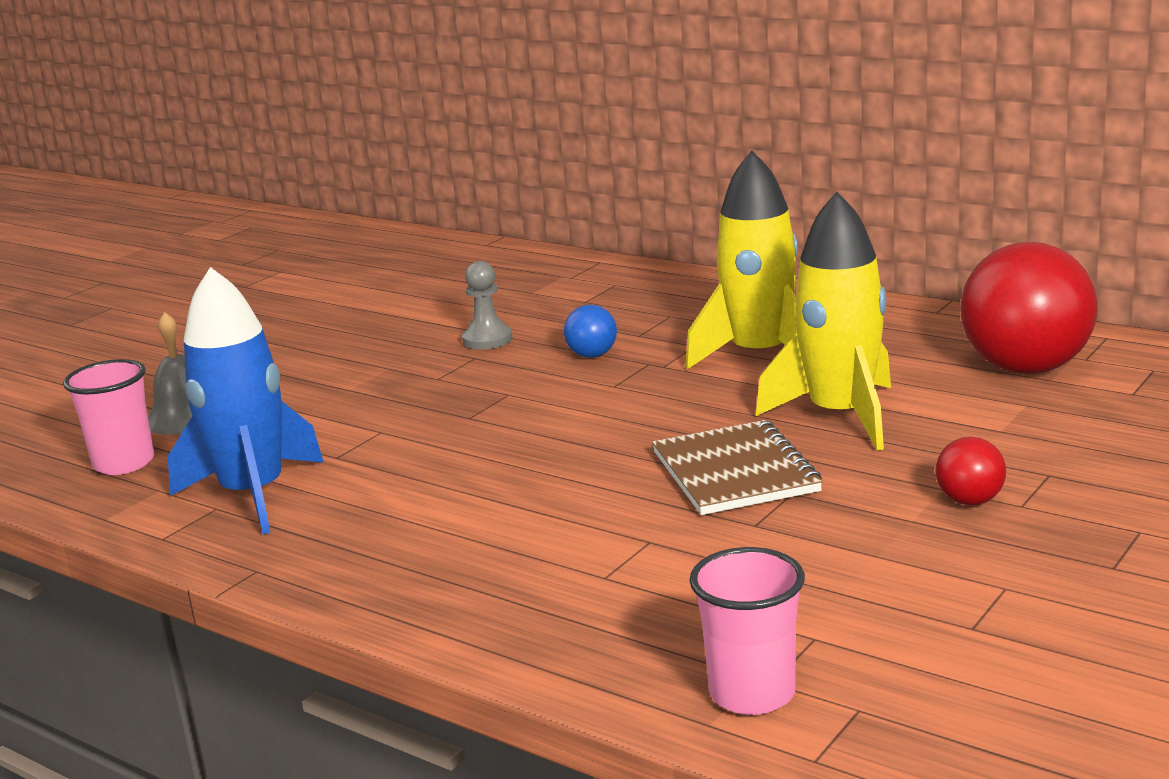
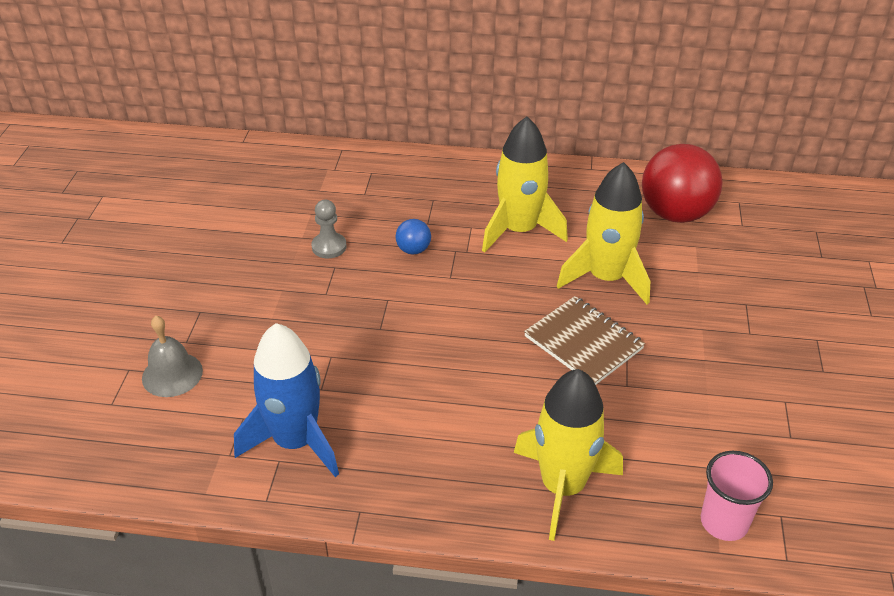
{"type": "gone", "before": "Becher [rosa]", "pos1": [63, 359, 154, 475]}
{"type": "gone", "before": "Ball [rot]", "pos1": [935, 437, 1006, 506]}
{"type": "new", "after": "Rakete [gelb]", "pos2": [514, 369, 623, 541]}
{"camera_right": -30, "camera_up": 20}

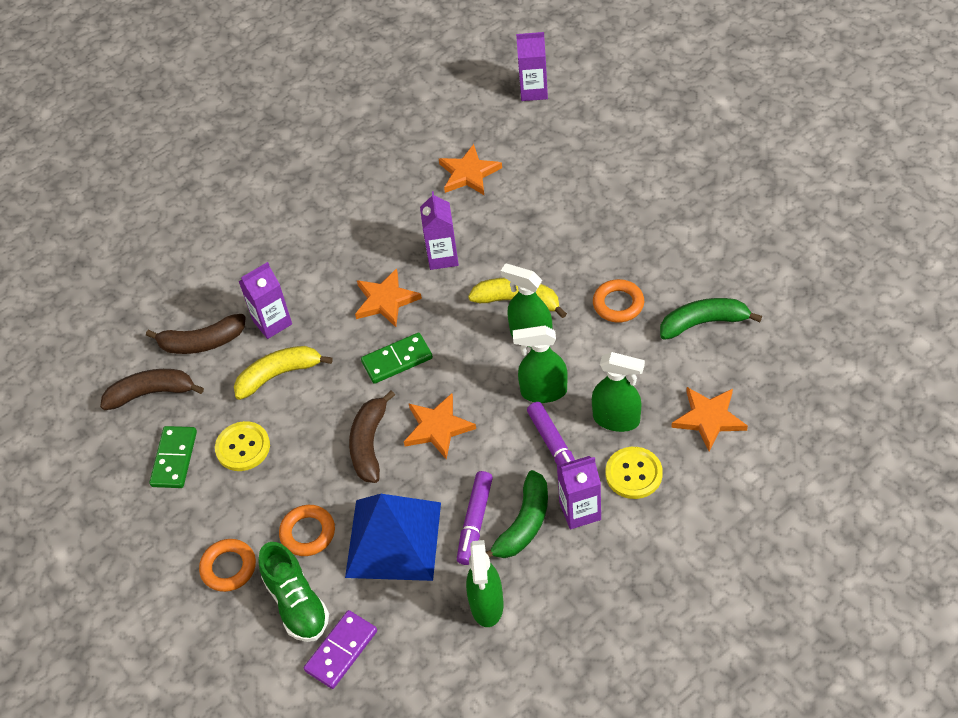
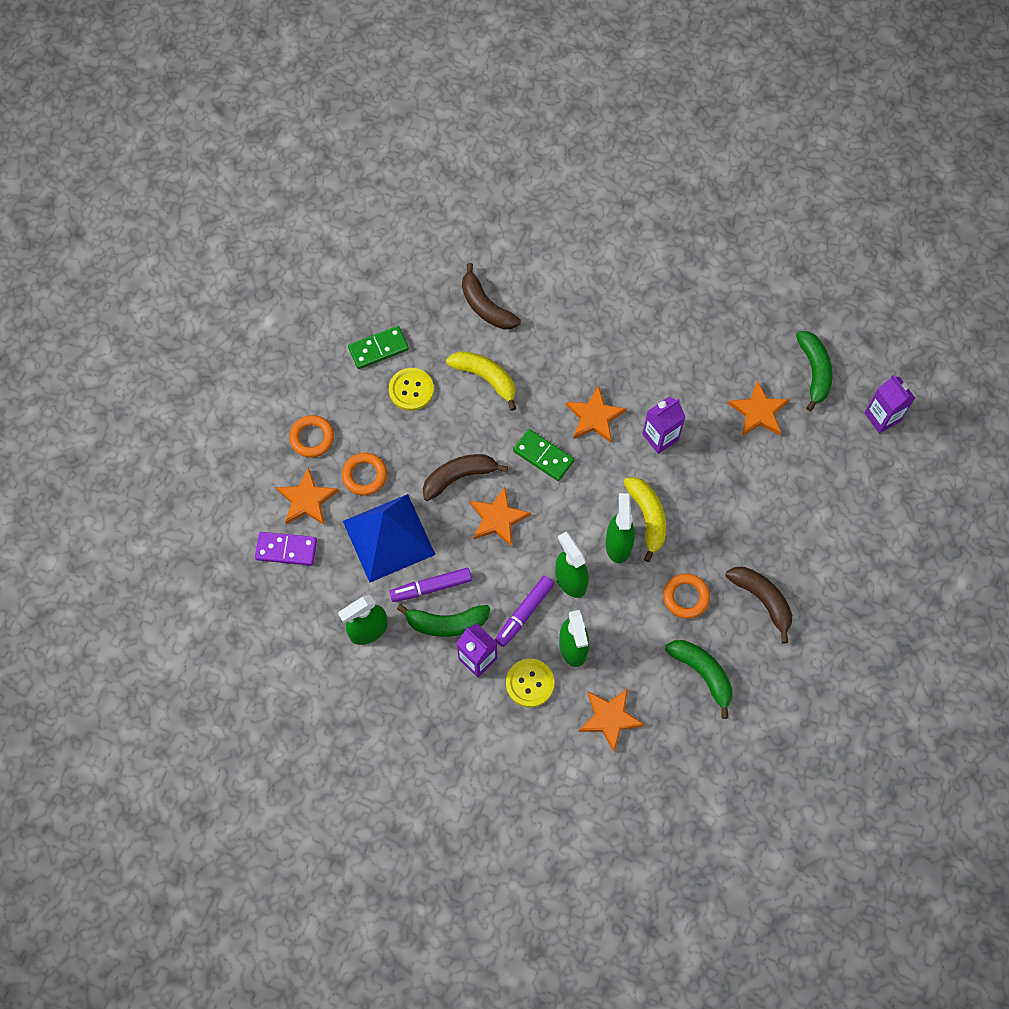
{"type": "gone", "before": "Getränkekarton [lila]", "pos1": [238, 262, 292, 339]}
{"type": "new", "after": "Banane [grün]", "pos2": [796, 331, 832, 411]}
{"type": "shifted", "before": "Banane [braun]", "pos1": [100, 369, 204, 410], "pos2": [726, 567, 792, 643]}
{"type": "swapped", "before": "Schuh [grün]", "after": "Stern [orange]", "pos1": [258, 542, 329, 642], "pos2": [276, 467, 339, 525]}
{"camera_right": 55, "camera_up": 15}

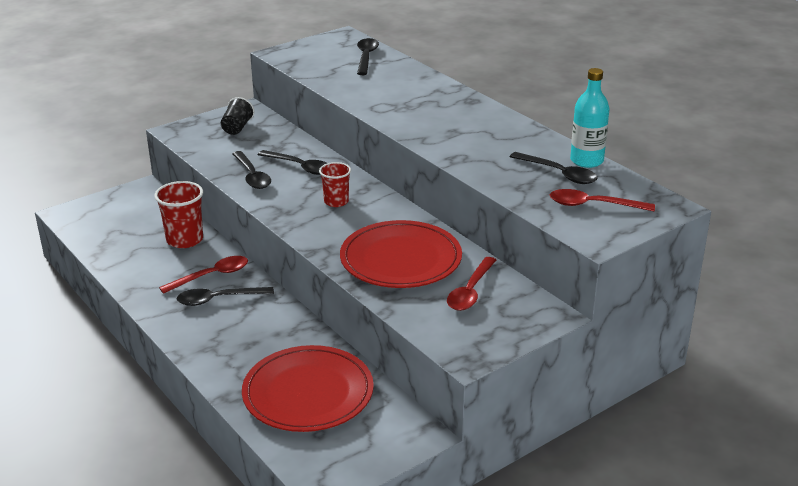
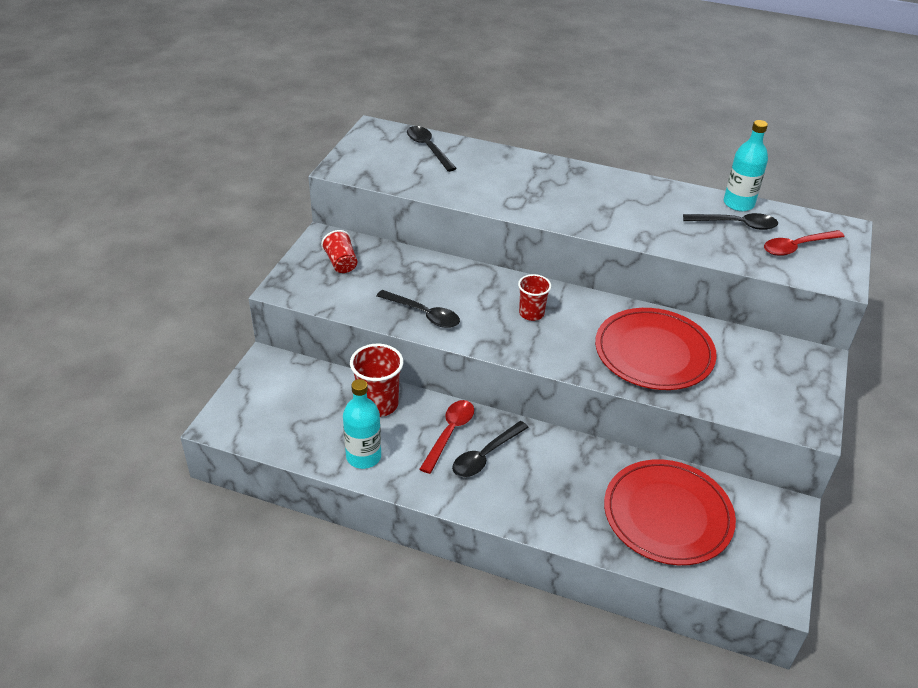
{"type": "gone", "before": "Löffel [schwarz]", "pos1": [258, 150, 327, 175]}
{"type": "gone", "before": "Löffel [rot]", "pos1": [447, 257, 496, 311]}
{"type": "new", "after": "Flasche [türkis]", "pos2": [343, 379, 381, 469]}
{"type": "repainted", "before": "Becher [schwarz]", "after": "Becher [rot]", "pos1": [221, 97, 254, 135], "pos2": [321, 230, 357, 273]}
{"camera_right": -35, "camera_up": 10}

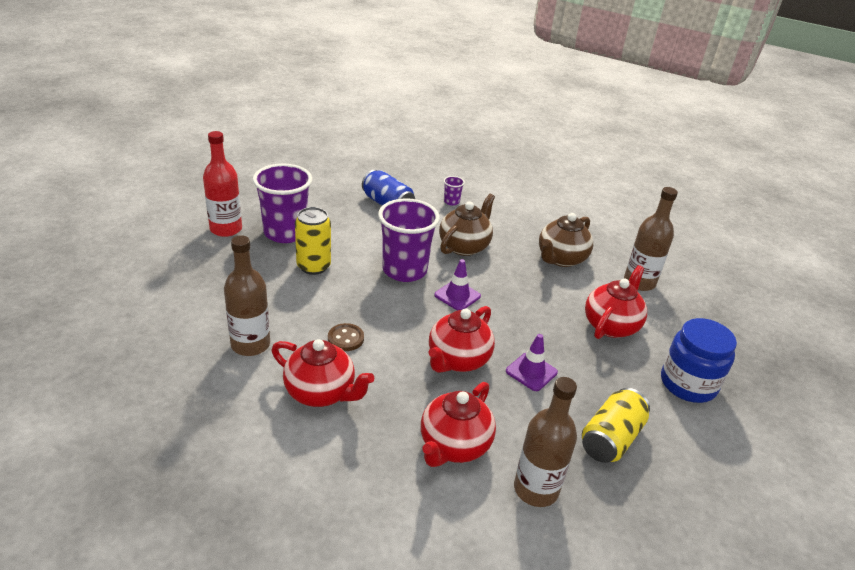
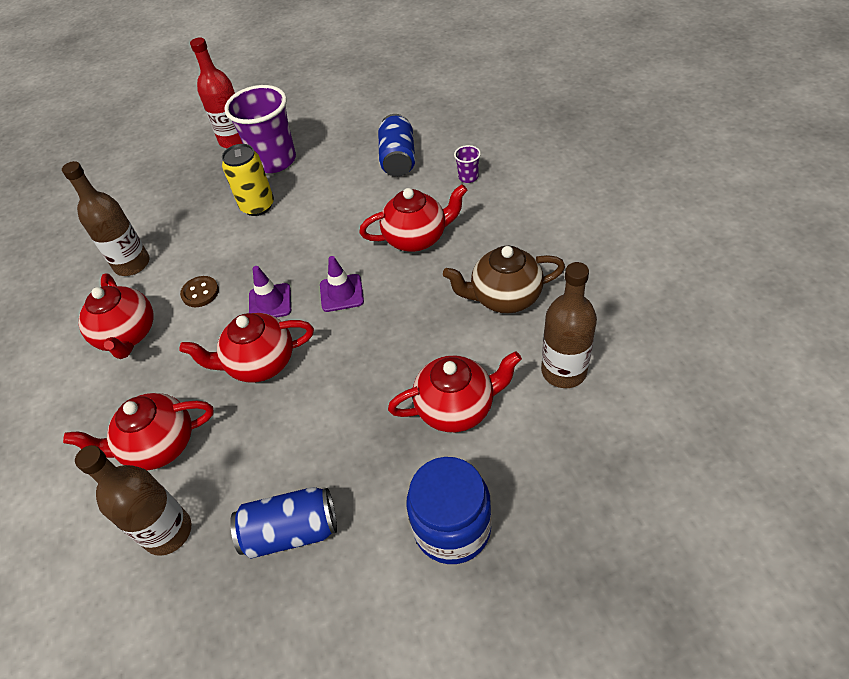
{"type": "gone", "before": "Becher [lila]", "pos1": [378, 198, 440, 282]}
{"type": "shifted", "before": "Leitkegel [lila]", "pos1": [506, 334, 558, 391], "pos2": [249, 266, 291, 317]}
{"type": "repainted", "before": "Teekanne [braun]", "after": "Teekanne [rot]", "pos1": [439, 194, 495, 256], "pos2": [359, 184, 467, 252]}
{"type": "repainted", "before": "Dose [gelb]", "after": "Dose [blau]", "pos1": [582, 388, 650, 463], "pos2": [230, 487, 337, 559]}
{"camera_right": 50, "camera_up": 15}

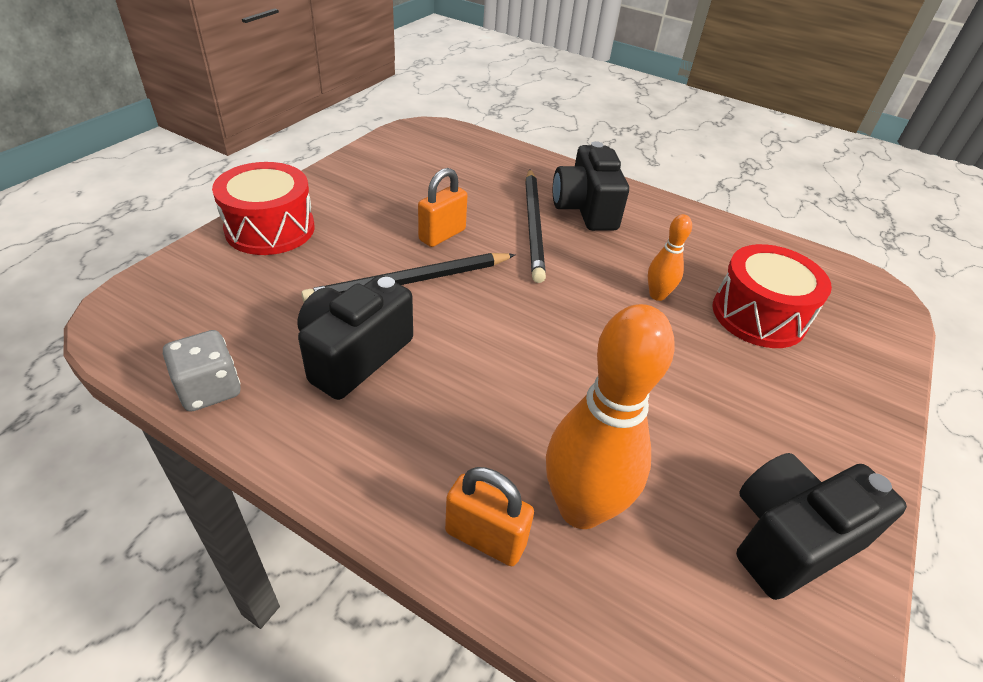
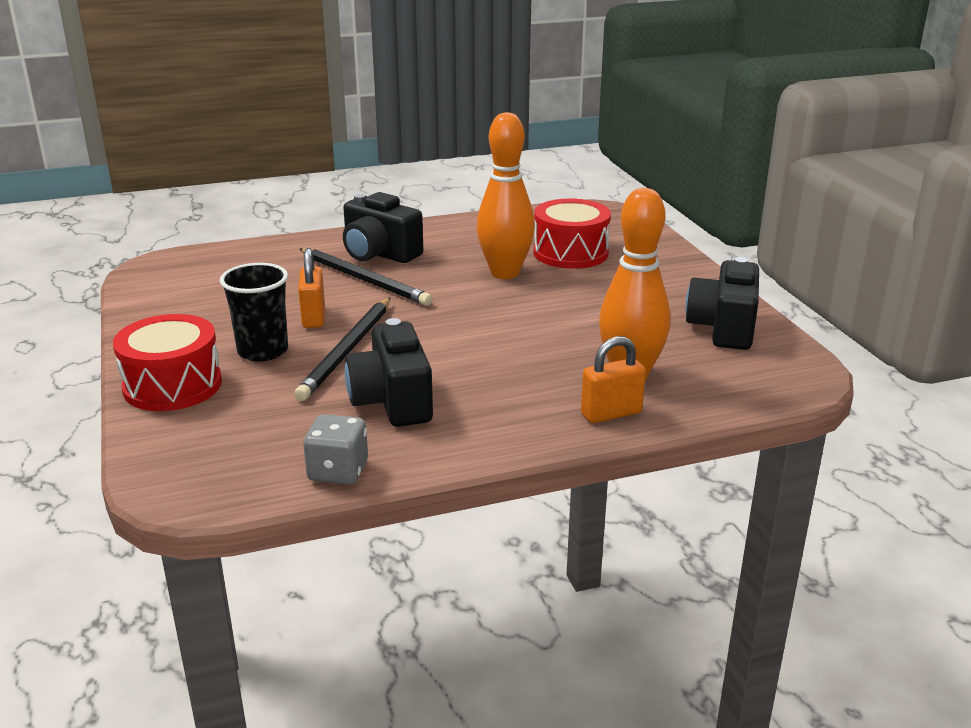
{"type": "new", "after": "Becher [schwarz]", "pos2": [220, 263, 288, 361]}
{"type": "scaled", "before": "Bowlingkegel [orange]", "pos1": [648, 214, 692, 301], "pos2": [476, 112, 535, 279], "scale": 2.01}
{"camera_right": -45, "camera_up": -15}

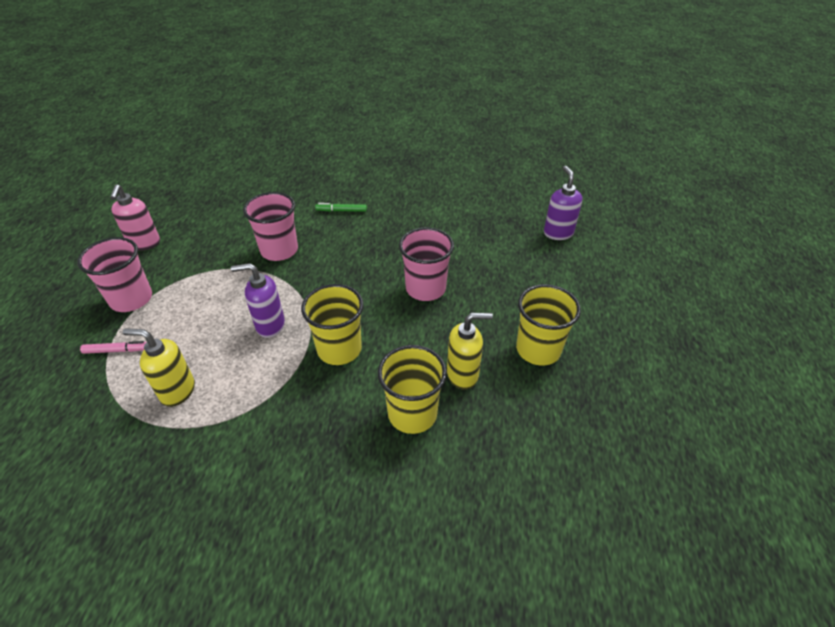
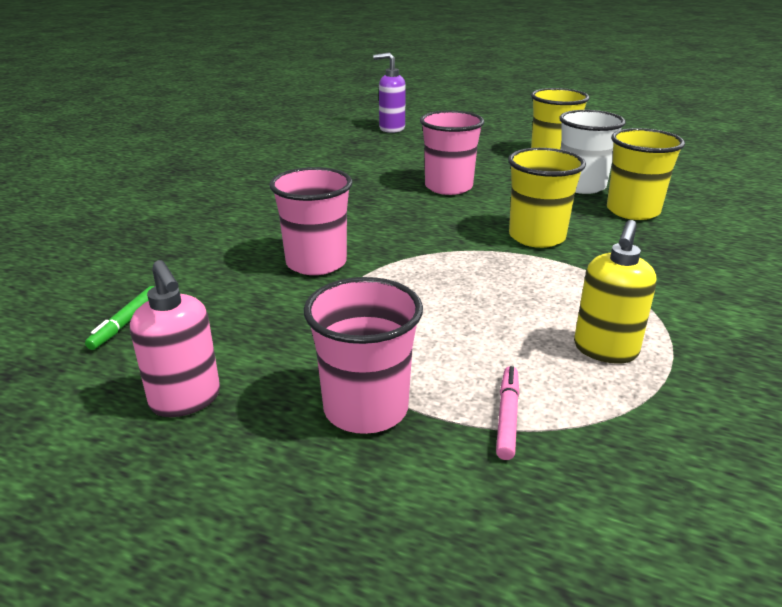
{"type": "gone", "before": "Seifenspender [lila]", "pos1": [231, 263, 285, 338]}
{"type": "shifted", "before": "Filzstift [grün]", "pos1": [315, 203, 367, 212], "pos2": [85, 286, 155, 350]}
{"type": "swapped", "before": "Seifenspender [gelb]", "after": "Becher [weiß]", "pos1": [447, 313, 493, 390], "pos2": [559, 110, 626, 194]}
{"type": "rotated", "before": "Seifenspender [rosa]", "pos1": [110, 184, 160, 251], "pos2": [130, 260, 220, 417], "turn": 45}
{"camera_right": -75, "camera_up": -15}

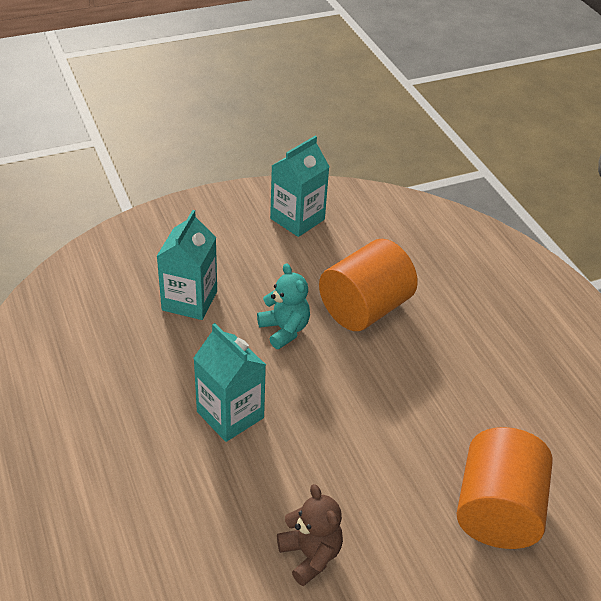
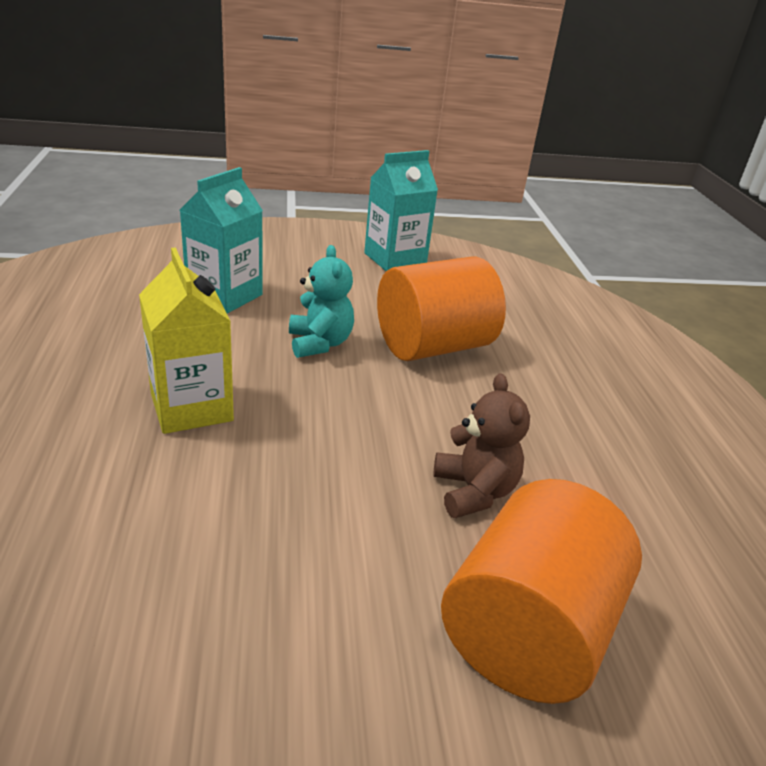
{"type": "shifted", "before": "Teddybär [braun]", "pos1": [277, 484, 343, 586], "pos2": [434, 373, 530, 518]}
{"type": "repainted", "before": "Getränkekarton [türkis]", "after": "Getränkekarton [gelb]", "pos1": [194, 323, 266, 442], "pos2": [139, 247, 234, 434]}
{"camera_right": 15, "camera_up": -10}

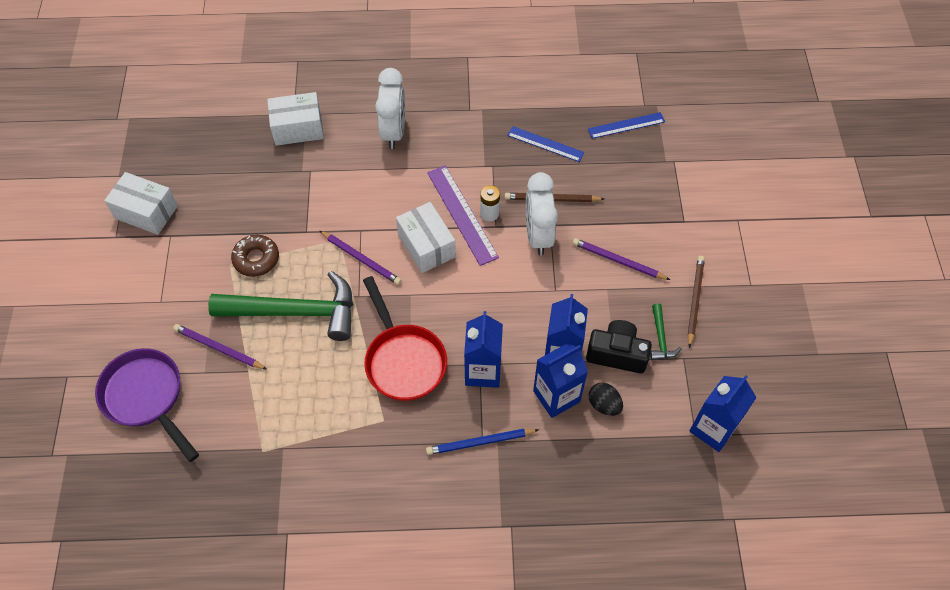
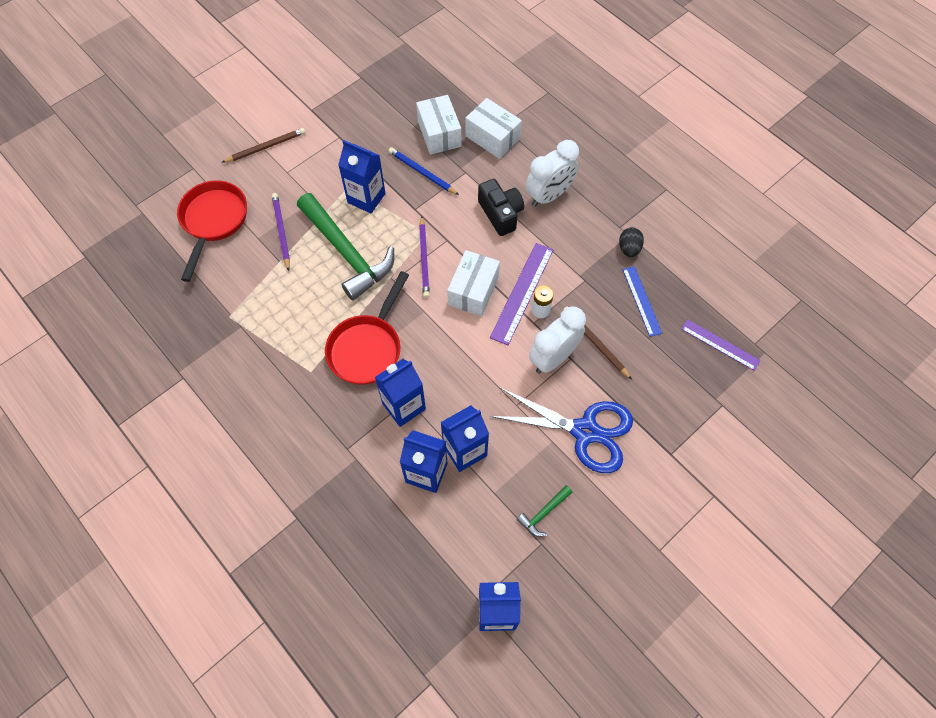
{"type": "shifted", "before": "Schachtel [weiß]", "pos1": [104, 172, 178, 235], "pos2": [416, 95, 461, 155]}
{"type": "shifted", "before": "Bleistift [blau]", "pos1": [426, 429, 539, 455], "pos2": [389, 147, 459, 195]}
{"type": "shifted", "before": "Kamera [schwarz]", "pos1": [586, 320, 652, 374], "pos2": [478, 179, 524, 236]}
{"type": "shifted", "before": "Ei [schwarz]", "pos1": [589, 382, 623, 416], "pos2": [619, 227, 644, 257]}
{"type": "shifted", "before": "Bleistift [braun]", "pos1": [687, 256, 705, 348], "pos2": [221, 128, 306, 163]}
{"type": "swapped", "before": "Donut [braun]", "after": "Getränkekarton [blau]", "pos1": [231, 235, 279, 277], "pos2": [338, 140, 385, 213]}
{"type": "swapped", "before": "Bleistift [lila]", "after": "Schere [blau]", "pos1": [573, 238, 670, 280], "pos2": [490, 388, 633, 473]}
{"type": "repainted", "before": "Pfanne [lila]", "after": "Pfanne [rot]", "pos1": [95, 348, 199, 462], "pos2": [177, 180, 247, 282]}
{"type": "repainted", "before": "Lineal [blau]", "after": "Lineal [lila]", "pos1": [588, 112, 665, 139], "pos2": [681, 319, 761, 371]}
{"camera_right": 50, "camera_up": 5}

